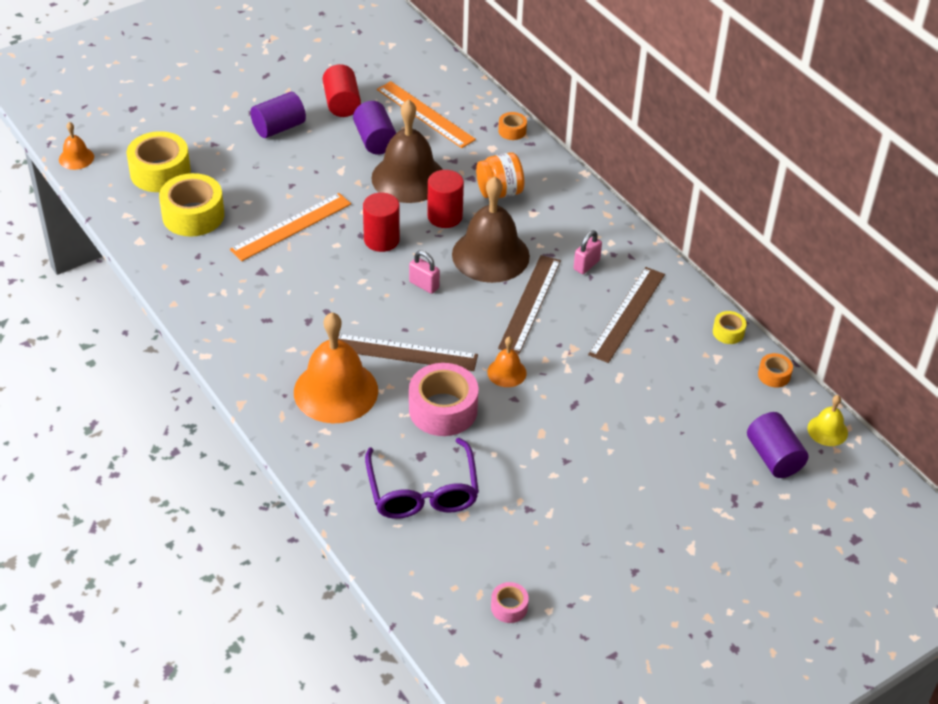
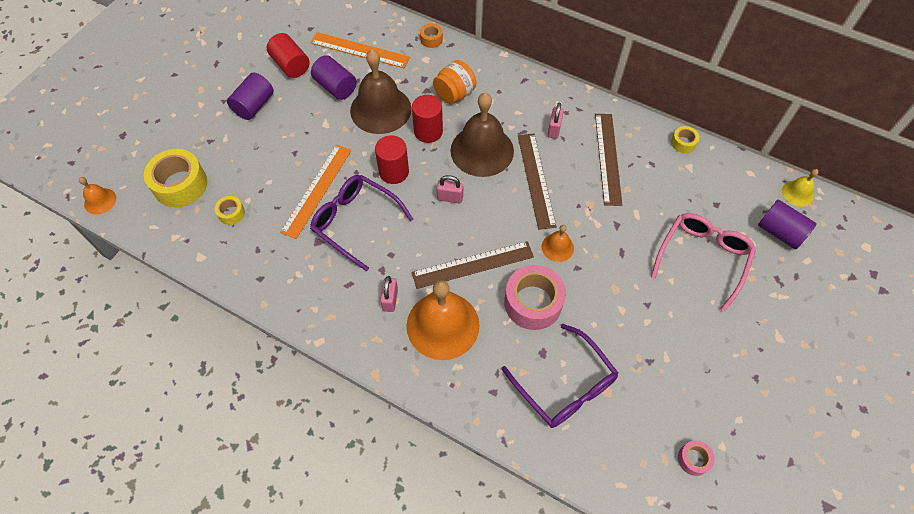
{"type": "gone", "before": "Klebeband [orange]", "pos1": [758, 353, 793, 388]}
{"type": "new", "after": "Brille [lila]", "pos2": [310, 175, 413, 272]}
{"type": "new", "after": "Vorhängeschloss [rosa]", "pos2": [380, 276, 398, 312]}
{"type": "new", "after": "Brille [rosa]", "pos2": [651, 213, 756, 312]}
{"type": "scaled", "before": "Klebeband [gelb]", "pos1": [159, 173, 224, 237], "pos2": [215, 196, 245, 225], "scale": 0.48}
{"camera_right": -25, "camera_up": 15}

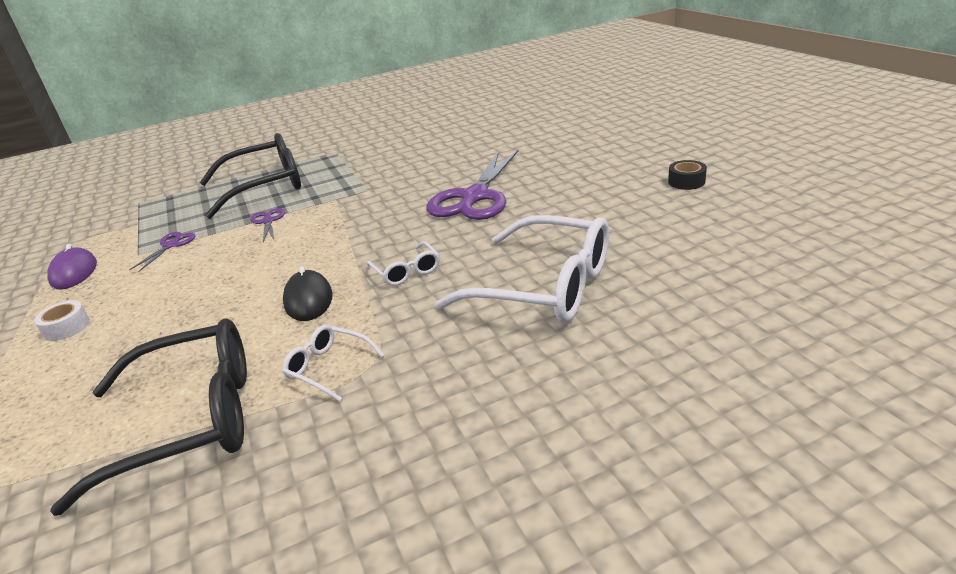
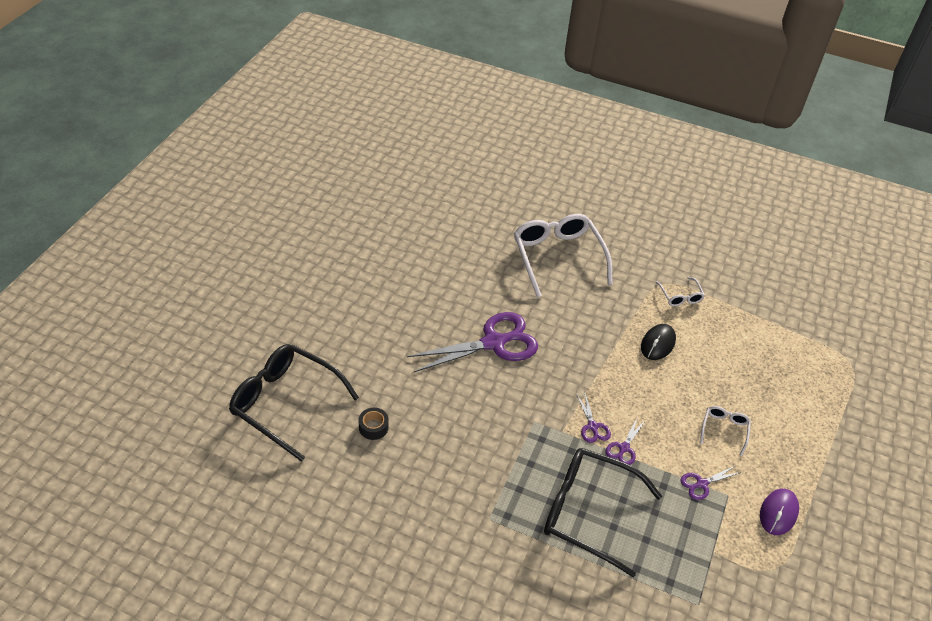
{"type": "gone", "before": "Klebeband [weiß]", "pos1": [34, 300, 90, 341]}
{"type": "new", "after": "Schere [lila]", "pos2": [576, 394, 611, 443]}
{"type": "shifted", "before": "Brille [schwarz]", "pos1": [50, 319, 247, 516], "pos2": [229, 344, 359, 462]}
{"type": "shifted", "before": "Brille [weiß]", "pos1": [367, 241, 440, 286], "pos2": [700, 406, 751, 456]}
{"type": "shifted", "before": "Klebeband [schwarz]", "pos1": [668, 160, 707, 190], "pos2": [358, 408, 389, 440]}
{"camera_right": -140, "camera_up": 15}

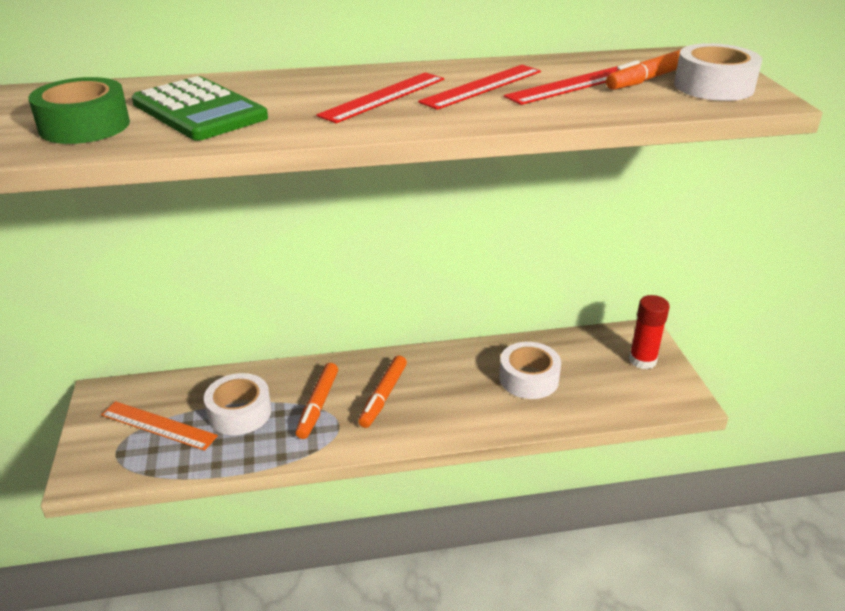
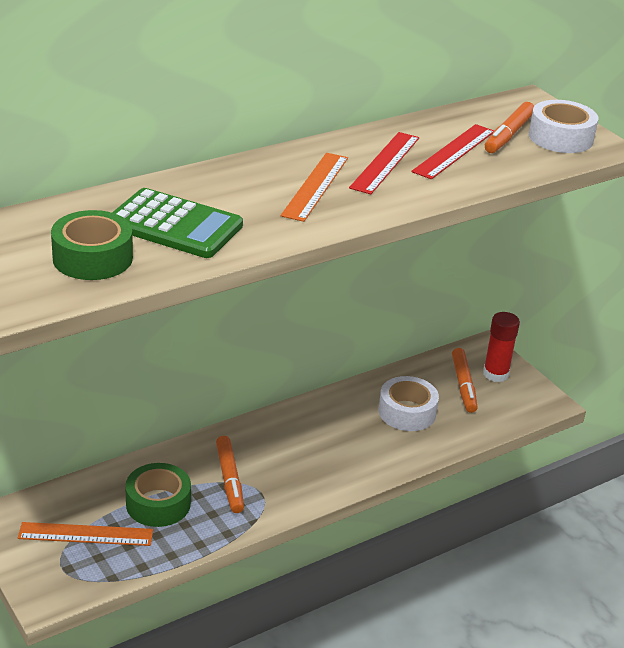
{"type": "shifted", "before": "Filzstift [orange]", "pos1": [358, 356, 407, 428], "pos2": [452, 348, 478, 413]}
{"type": "repainted", "before": "Klebeband [weiß]", "after": "Klebeband [grün]", "pos1": [204, 373, 271, 435], "pos2": [125, 463, 191, 527]}
{"type": "repainted", "before": "Lineal [rot]", "after": "Lineal [orange]", "pos1": [316, 72, 444, 123], "pos2": [281, 153, 348, 222]}
{"camera_right": -25, "camera_up": 0}

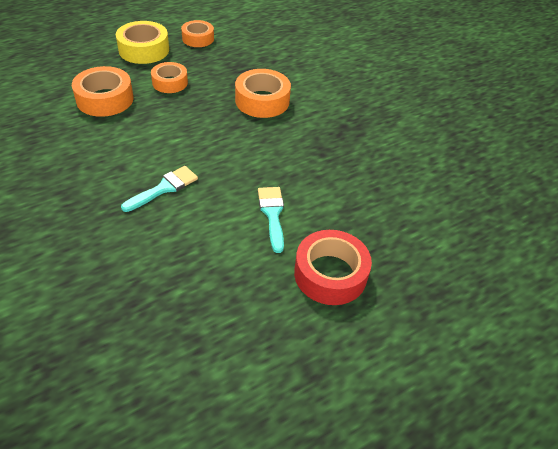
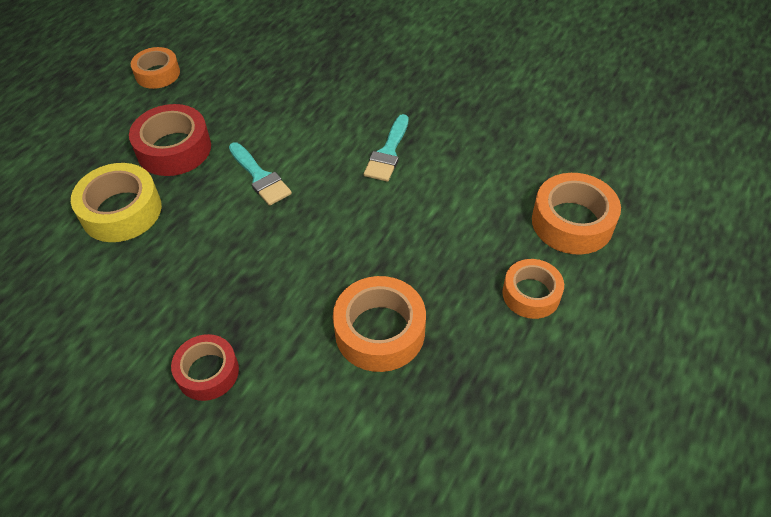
{"type": "new", "after": "Klebeband [rot]", "pos2": [171, 334, 239, 401]}
{"type": "shifted", "before": "Klebeband [gelb]", "pos1": [116, 21, 169, 64], "pos2": [71, 163, 162, 242]}
{"type": "shifted", "before": "Klebeband [orange]", "pos1": [181, 20, 214, 47], "pos2": [131, 47, 180, 89]}
{"camera_right": 155, "camera_up": 5}

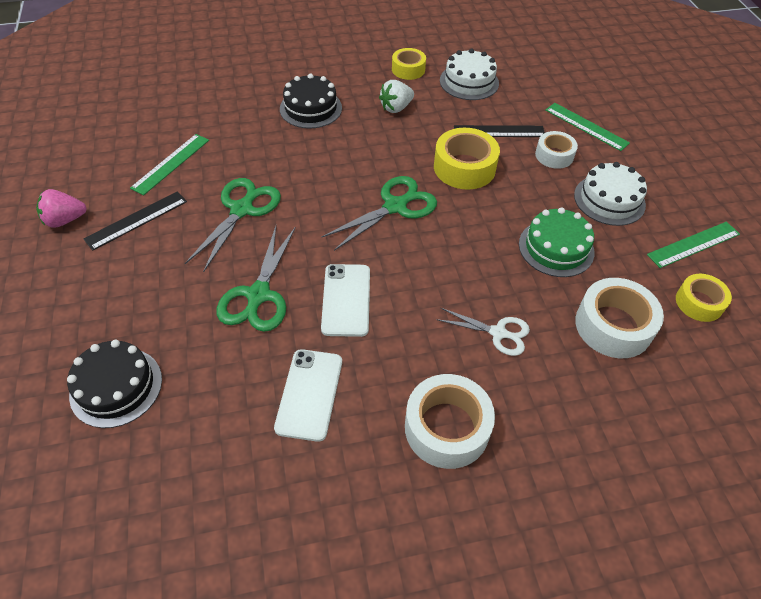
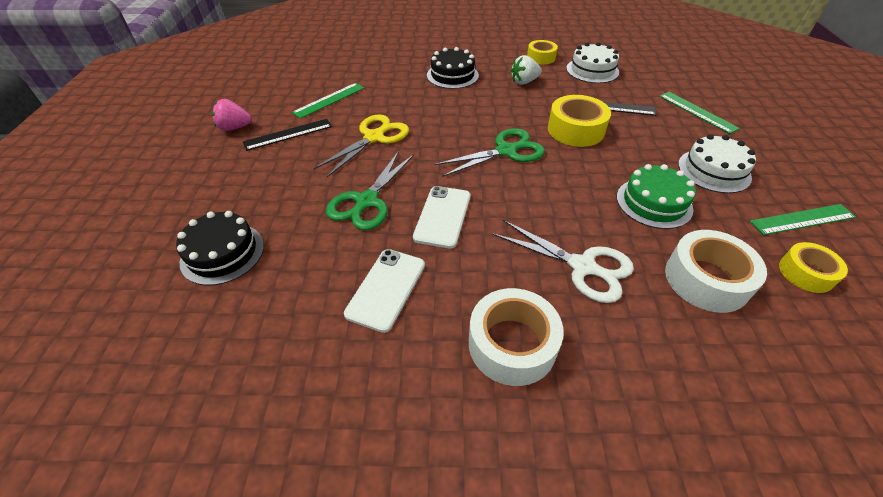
{"type": "gone", "before": "Klebeband [weiß]", "pos1": [535, 131, 578, 169]}
{"type": "repainted", "before": "Schere [grün]", "after": "Schere [gelb]", "pos1": [185, 178, 281, 272], "pos2": [314, 114, 409, 177]}
{"type": "scaled", "before": "Schere [weiß]", "pos1": [436, 308, 530, 356], "pos2": [492, 220, 634, 303], "scale": 1.54}
{"camera_right": 15, "camera_up": -5}

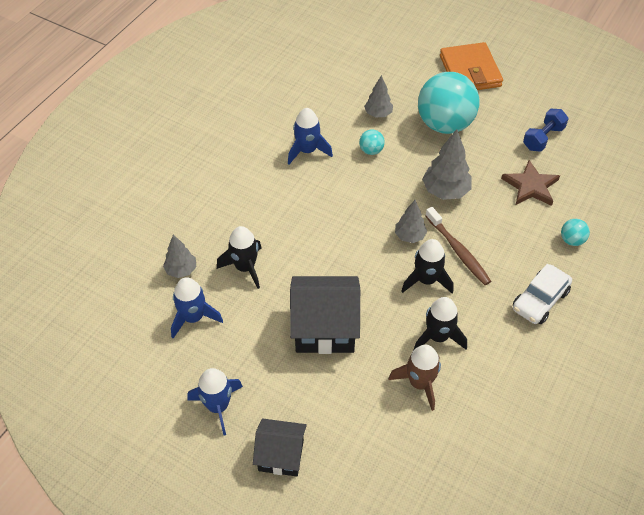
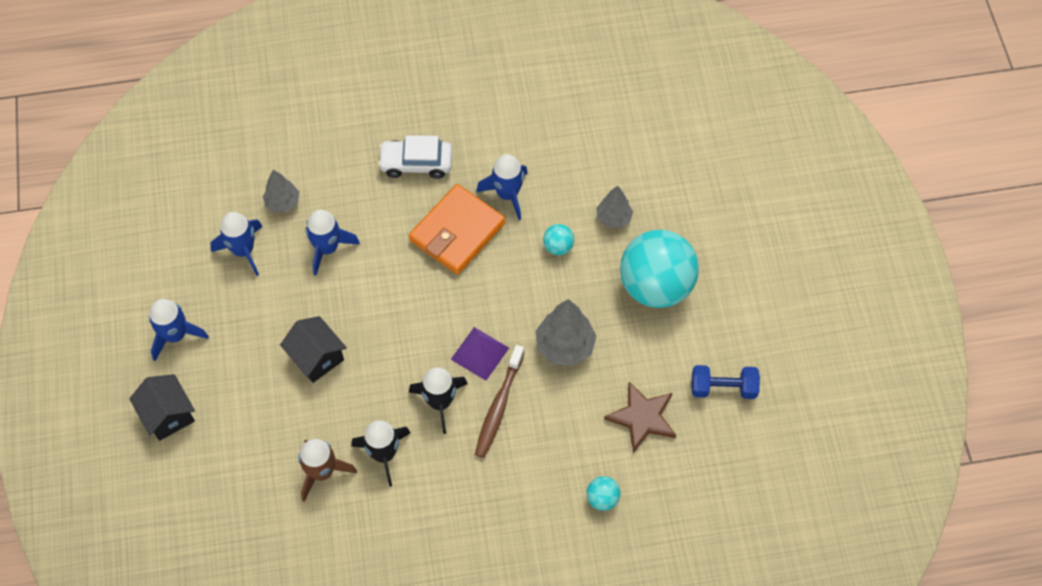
{"type": "shifted", "before": "Geldbörse [orange]", "pos1": [440, 42, 503, 90], "pos2": [409, 184, 505, 275]}
{"type": "shifted", "before": "Auto [weiß]", "pos1": [513, 264, 572, 324], "pos2": [378, 135, 452, 179]}
{"type": "swapped", "before": "Baum [grau]", "after": "Pyramide [lila]", "pos1": [395, 200, 427, 243], "pos2": [451, 327, 509, 381]}
{"type": "repainted", "before": "Rakete [schwarz]", "after": "Rakete [blau]", "pos1": [217, 226, 261, 289], "pos2": [305, 210, 360, 276]}
{"type": "scaled", "before": "Haus [schwarz]", "pos1": [290, 276, 360, 354], "pos2": [280, 316, 347, 383], "scale": 0.63}
{"camera_right": 50, "camera_up": 10}

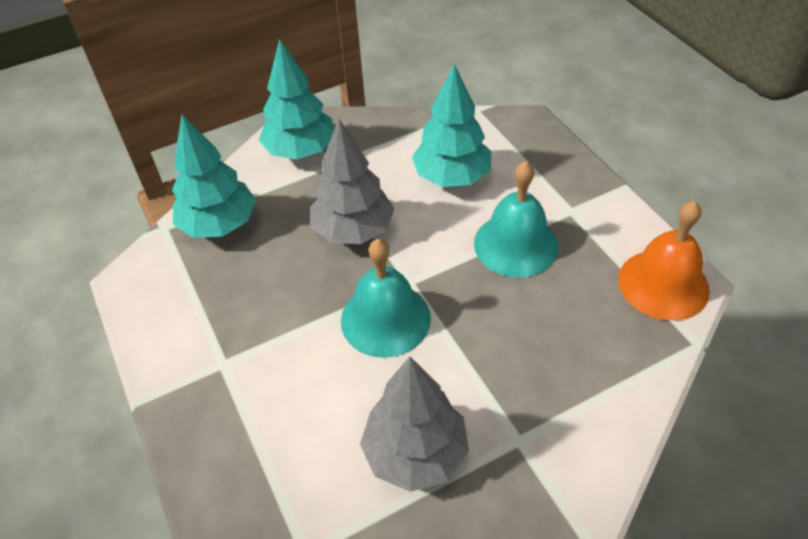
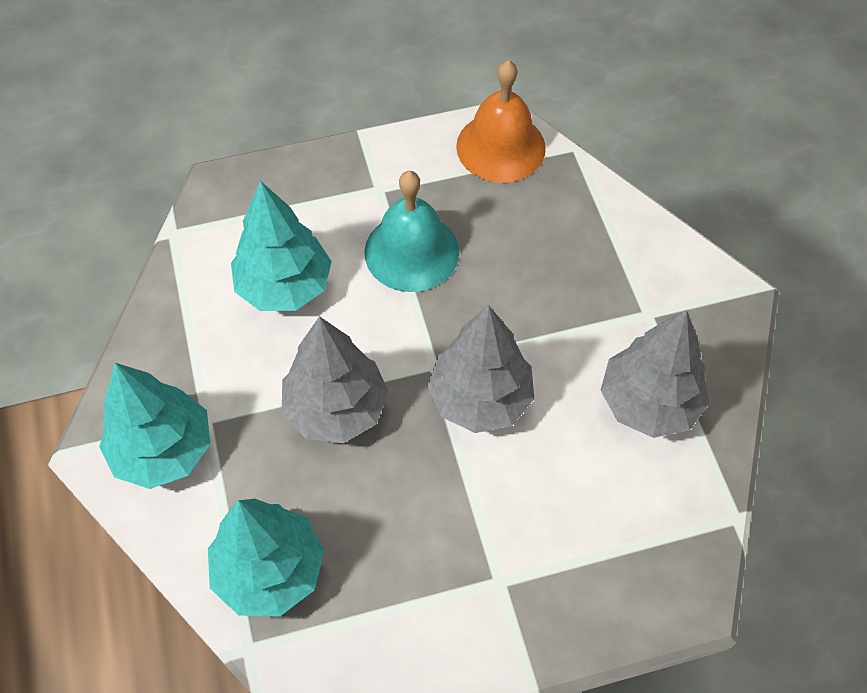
{"type": "swapped", "before": "Glocke [türkis]", "after": "Baum [grau]", "pos1": [341, 239, 431, 358], "pos2": [427, 305, 534, 433]}
{"camera_right": -80, "camera_up": 10}

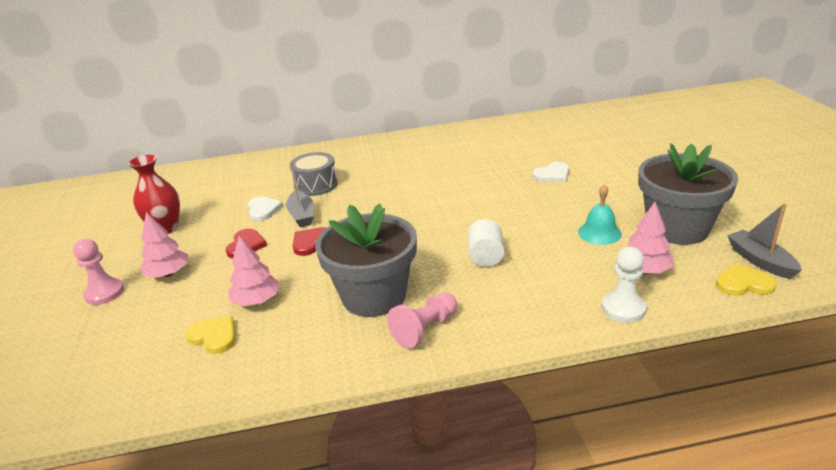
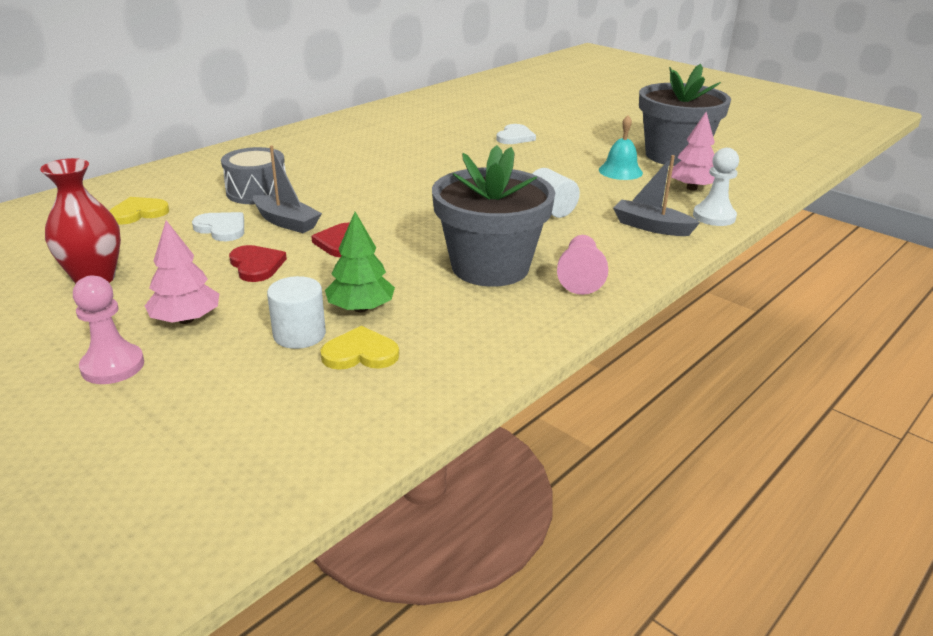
{"type": "new", "after": "Vollzylinder [weiß]", "pos2": [267, 276, 326, 349]}
{"type": "shifted", "before": "Herz [gelb]", "pos1": [716, 263, 777, 296], "pos2": [109, 197, 169, 225]}
{"type": "shifted", "before": "Boot [grau]", "pos1": [727, 203, 802, 279], "pos2": [613, 155, 700, 236]}
{"type": "repainted", "before": "Baum [rosa]", "after": "Baum [grün]", "pos1": [228, 235, 280, 306], "pos2": [325, 212, 395, 312]}
{"camera_right": -40, "camera_up": 0}

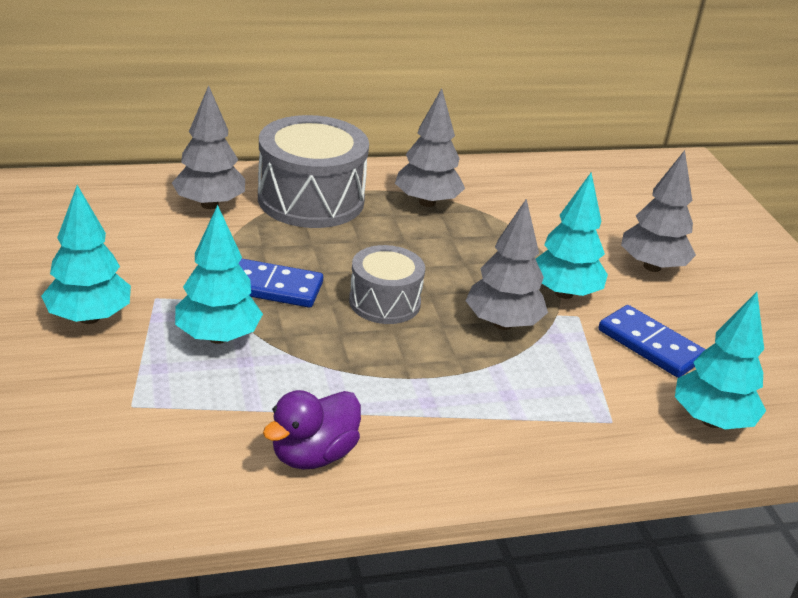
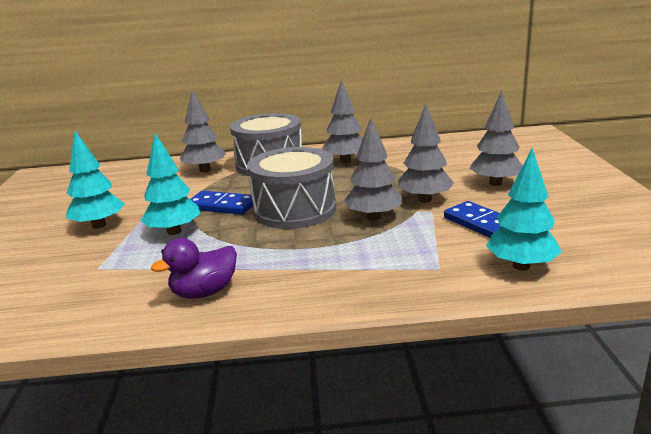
{"type": "repainted", "before": "Baum [türkis]", "after": "Baum [grau]", "pos1": [536, 173, 608, 299], "pos2": [398, 104, 454, 203]}
{"type": "scaled", "before": "Trommel [grau]", "pos1": [349, 245, 425, 324], "pos2": [247, 147, 336, 229], "scale": 1.69}
{"camera_right": 15, "camera_up": -10}

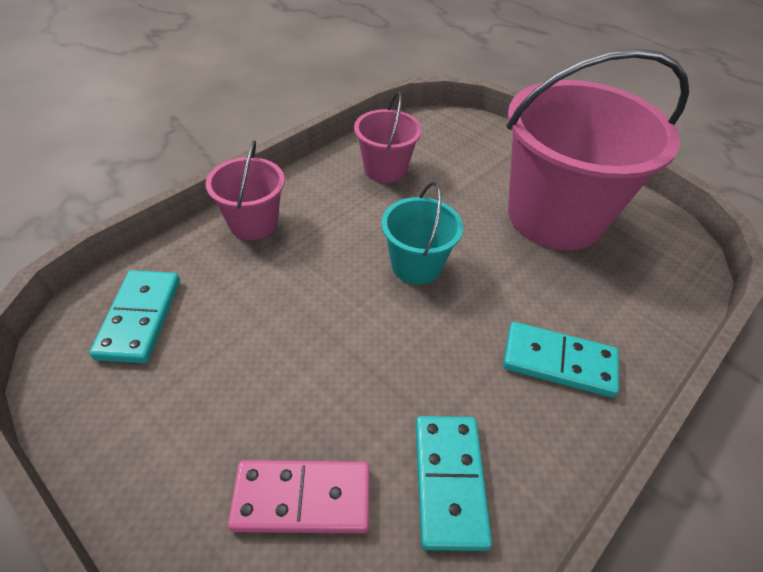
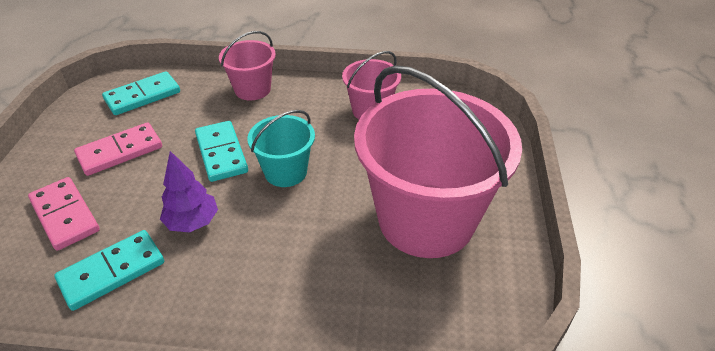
{"type": "new", "after": "Dominostein [rosa]", "pos2": [74, 122, 162, 176]}
{"type": "new", "after": "Baum [lila]", "pos2": [160, 151, 218, 233]}
{"type": "shifted", "before": "Dominostein [türkis]", "pos1": [503, 322, 619, 398], "pos2": [195, 121, 248, 182]}
{"camera_right": 55, "camera_up": -5}

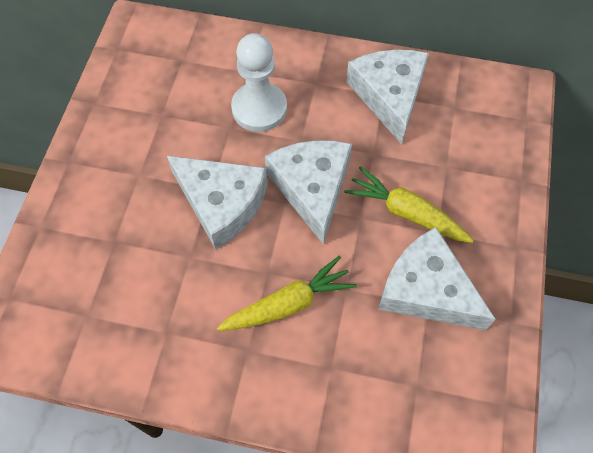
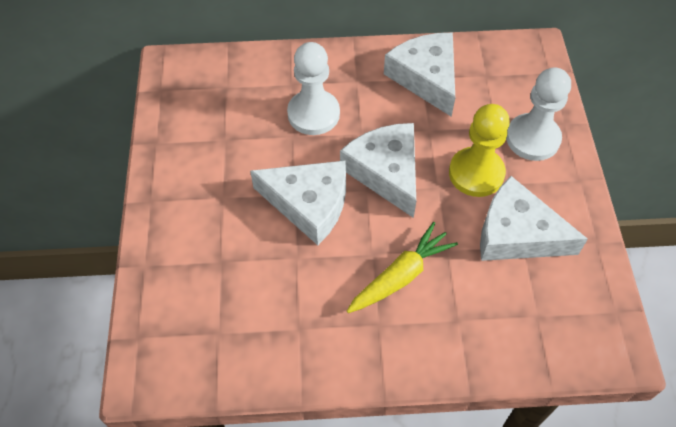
{"type": "new", "after": "Bauer [weiß]", "pos2": [506, 67, 571, 161]}
{"type": "swapped", "before": "Karotte [gelb]", "after": "Bauer [gelb]", "pos1": [344, 166, 474, 243], "pos2": [449, 104, 510, 197]}
{"camera_right": -15, "camera_up": -5}

